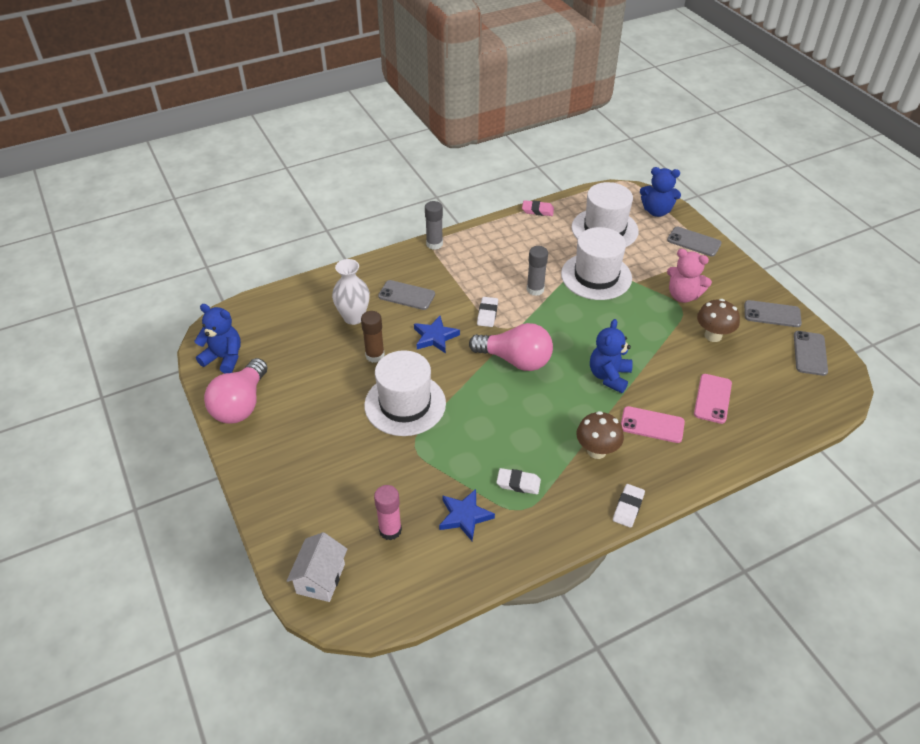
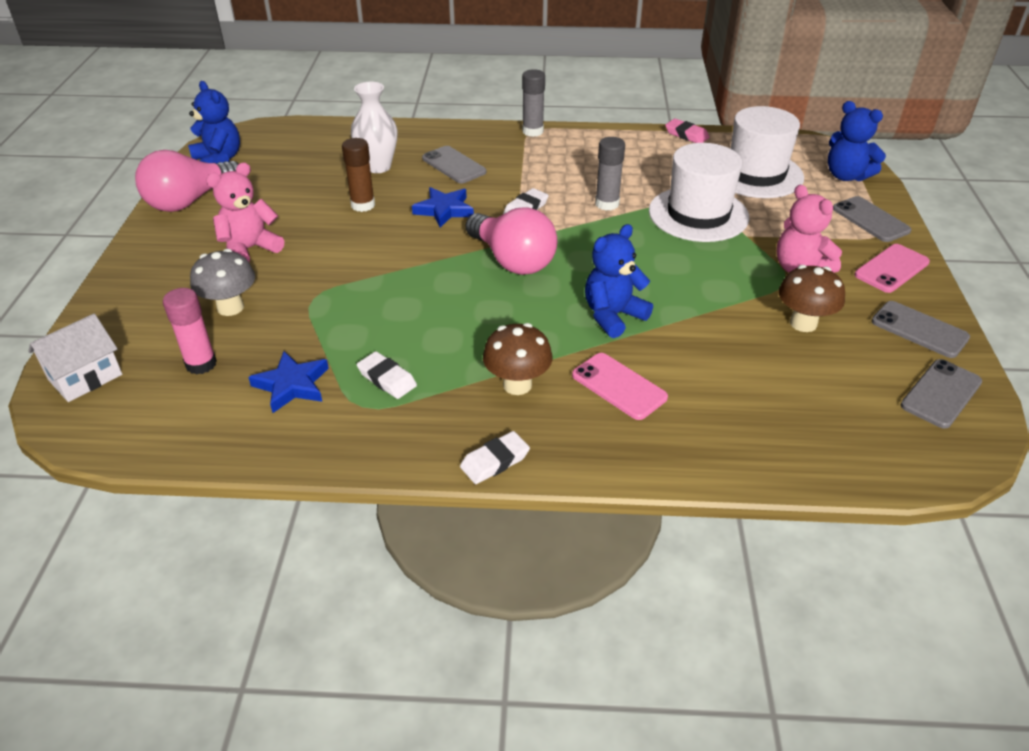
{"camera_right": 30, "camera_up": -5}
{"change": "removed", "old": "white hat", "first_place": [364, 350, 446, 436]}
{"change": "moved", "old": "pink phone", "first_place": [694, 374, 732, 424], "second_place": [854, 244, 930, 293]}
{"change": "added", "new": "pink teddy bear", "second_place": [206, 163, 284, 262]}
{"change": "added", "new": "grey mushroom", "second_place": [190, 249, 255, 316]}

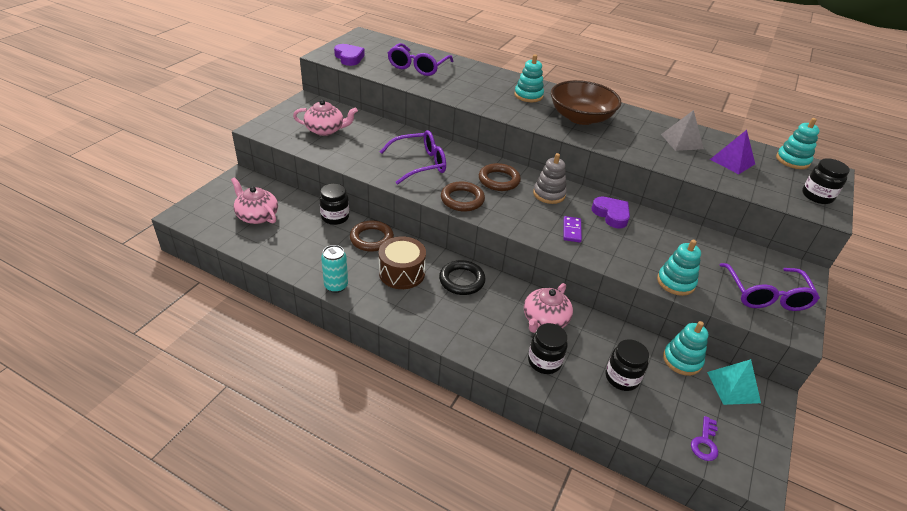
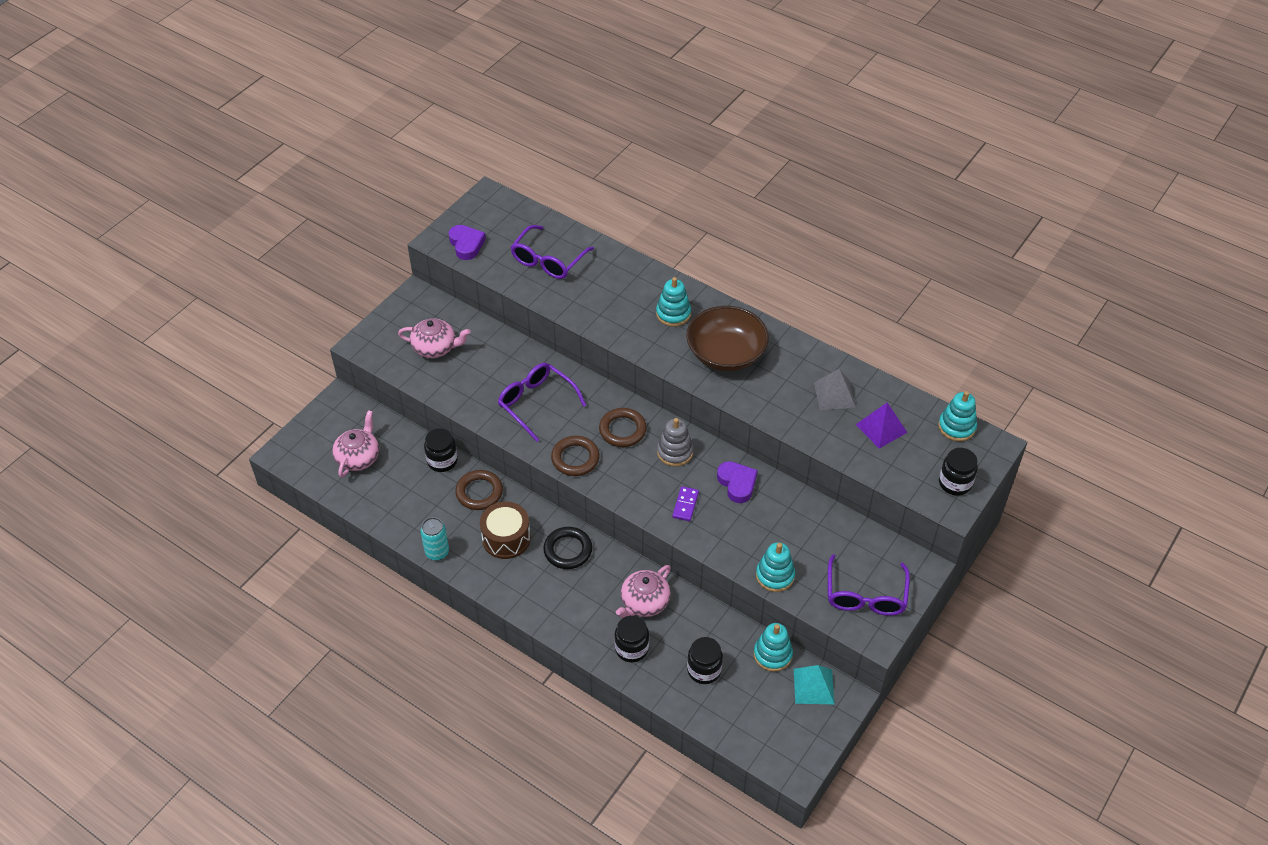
{"camera_right": 10, "camera_up": 10}
{"change": "turned", "old": "purple glasses", "first_place": [380, 130, 446, 185], "second_place": [498, 363, 586, 442], "degrees": -120}
{"change": "turned", "old": "pink teapot", "first_place": [231, 177, 278, 224], "second_place": [332, 410, 379, 478], "degrees": 60}
{"change": "removed", "old": "purple key", "first_place": [691, 416, 718, 461]}

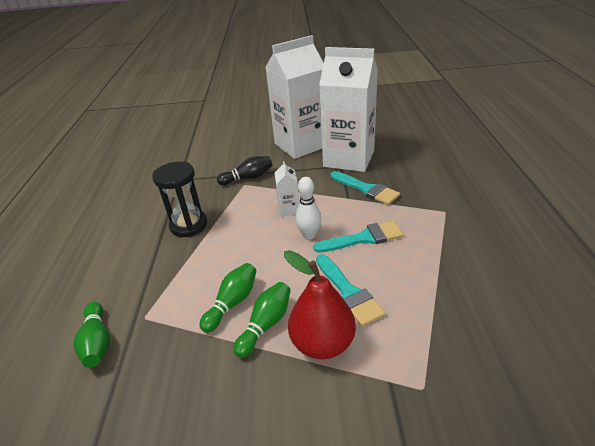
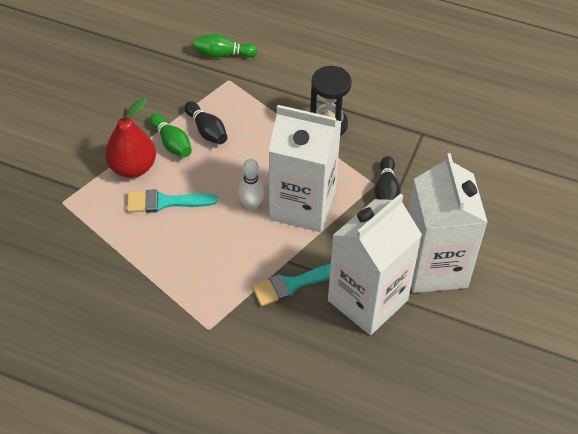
{"camera_right": 110, "camera_up": 15}
{"change": "resized", "old": "white carton", "first_place": [275, 161, 299, 217], "second_place": [269, 105, 342, 232], "factor": 2.48}
{"change": "removed", "old": "turquoise brush", "first_place": [313, 221, 404, 253]}
{"change": "recoloured", "old": "green bowling pin", "new": "black bowling pin", "first_place": [199, 263, 256, 333], "second_place": [184, 101, 227, 144]}

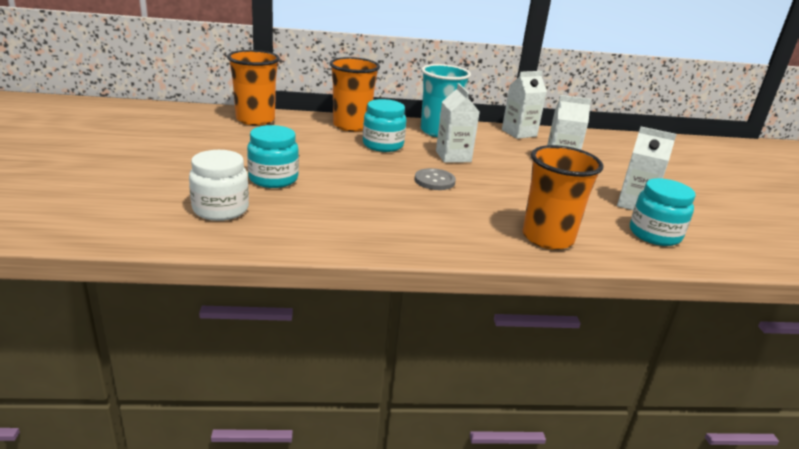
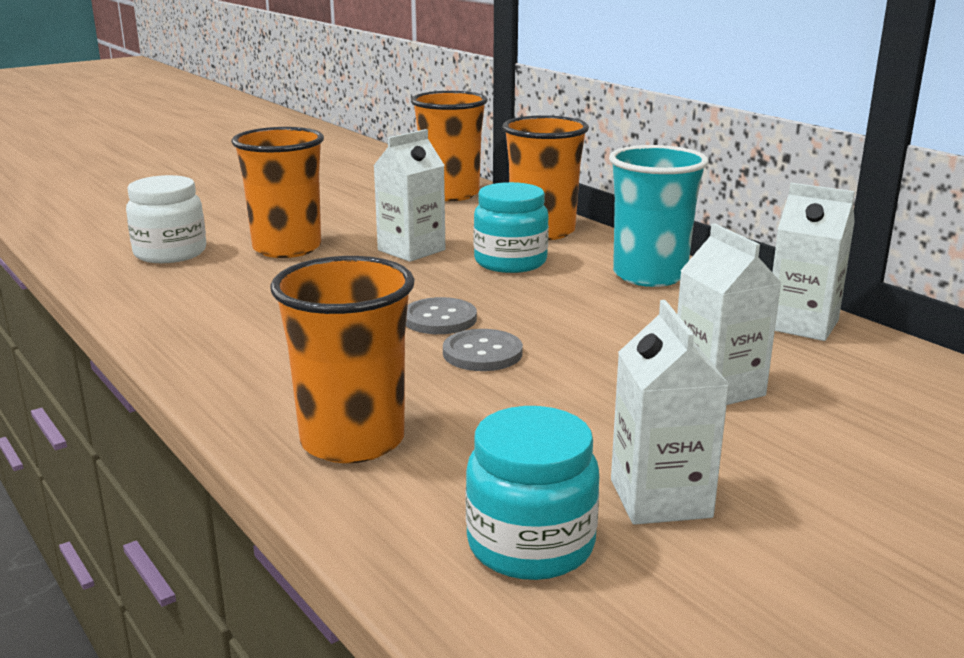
{"camera_right": 60, "camera_up": -5}
{"change": "moved", "old": "white carton", "first_place": [436, 83, 480, 163], "second_place": [374, 129, 445, 262]}
{"change": "replaced", "old": "turquoise jar", "new": "orange cup", "first_place": [247, 125, 299, 188], "second_place": [231, 127, 324, 258]}
{"change": "added", "new": "grey button", "second_place": [443, 329, 523, 371]}

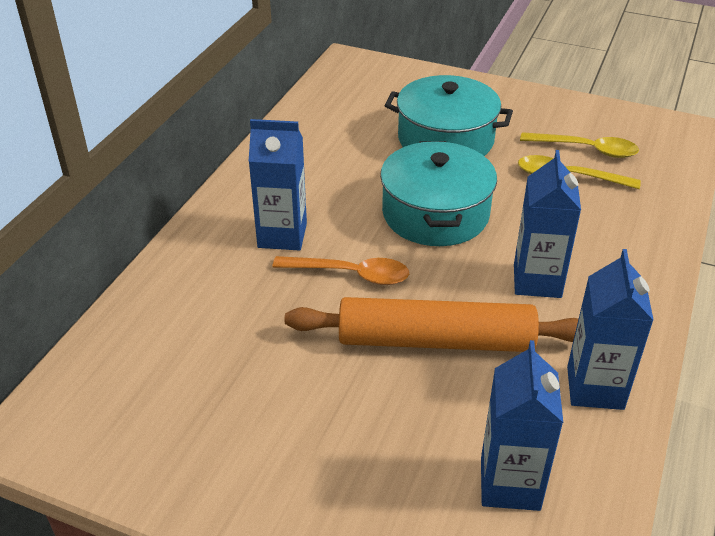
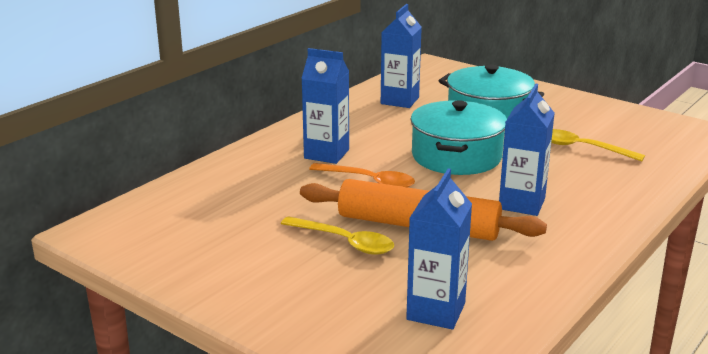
{"camera_right": 15, "camera_up": -15}
{"change": "moved", "old": "yellow spoon", "first_place": [520, 132, 639, 158], "second_place": [281, 216, 394, 255]}
{"change": "moved", "old": "blue carton", "first_place": [567, 249, 654, 410], "second_place": [381, 4, 422, 108]}

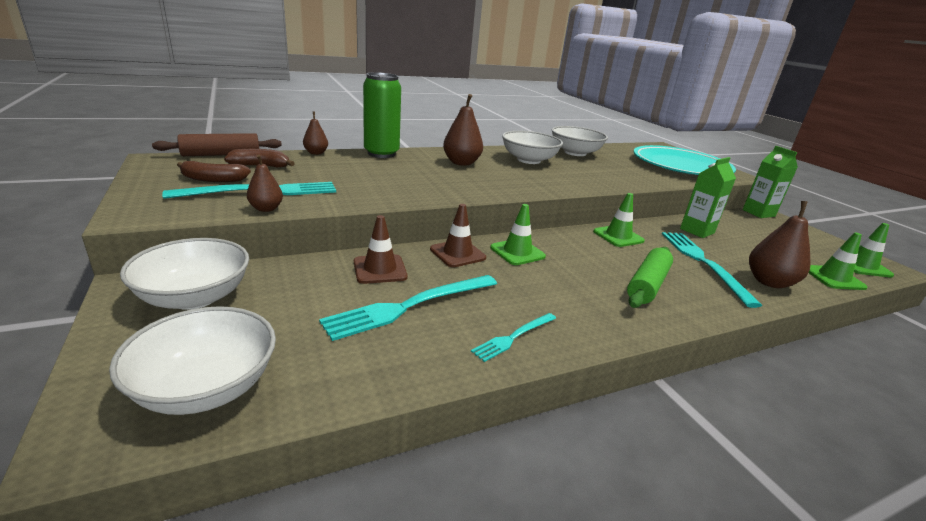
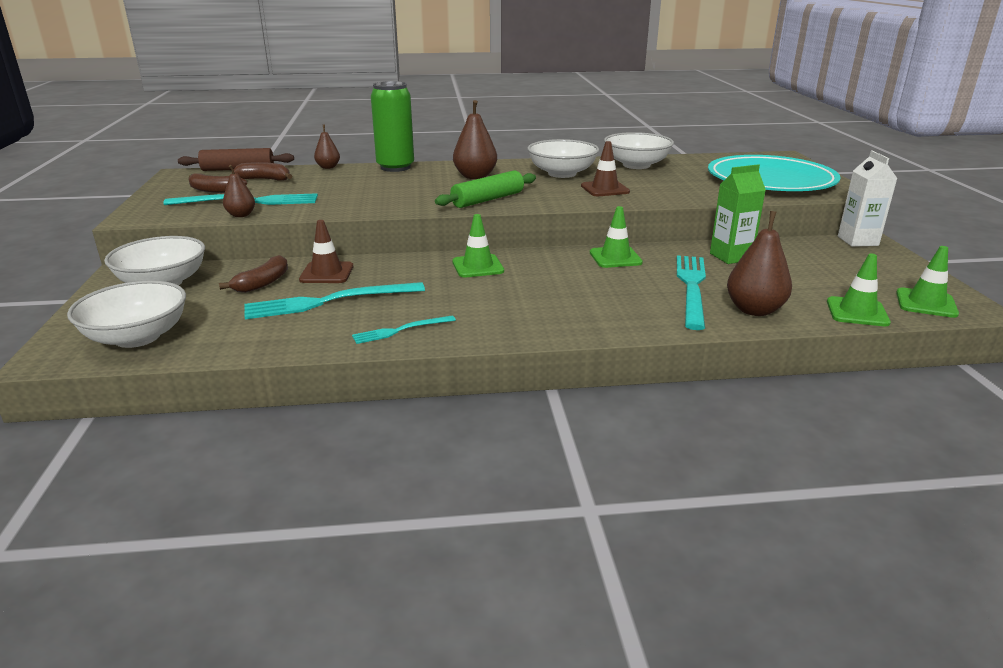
{"camera_right": 20, "camera_up": 0}
{"change": "recoloured", "old": "green carton", "new": "white carton", "first_place": [742, 146, 798, 218], "second_place": [838, 151, 897, 247]}
{"change": "moved", "old": "brown traffic cone", "first_place": [430, 204, 486, 267], "second_place": [581, 141, 630, 196]}
{"change": "moved", "old": "green rolling pin", "first_place": [627, 247, 673, 308], "second_place": [435, 170, 536, 208]}
{"change": "added", "new": "brown banana", "second_place": [219, 255, 288, 293]}

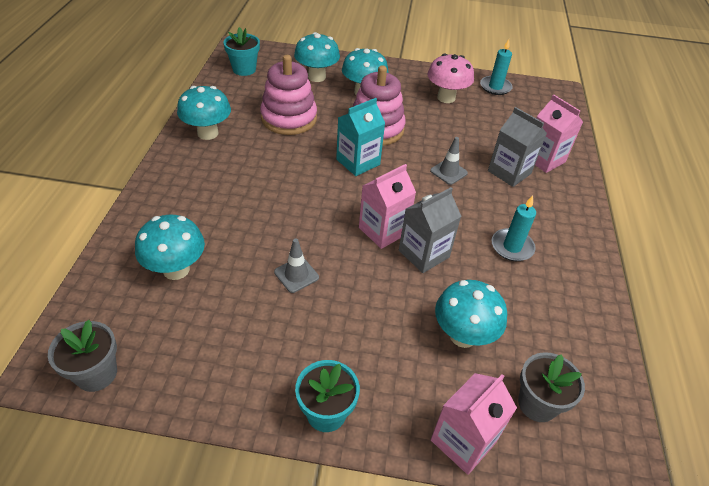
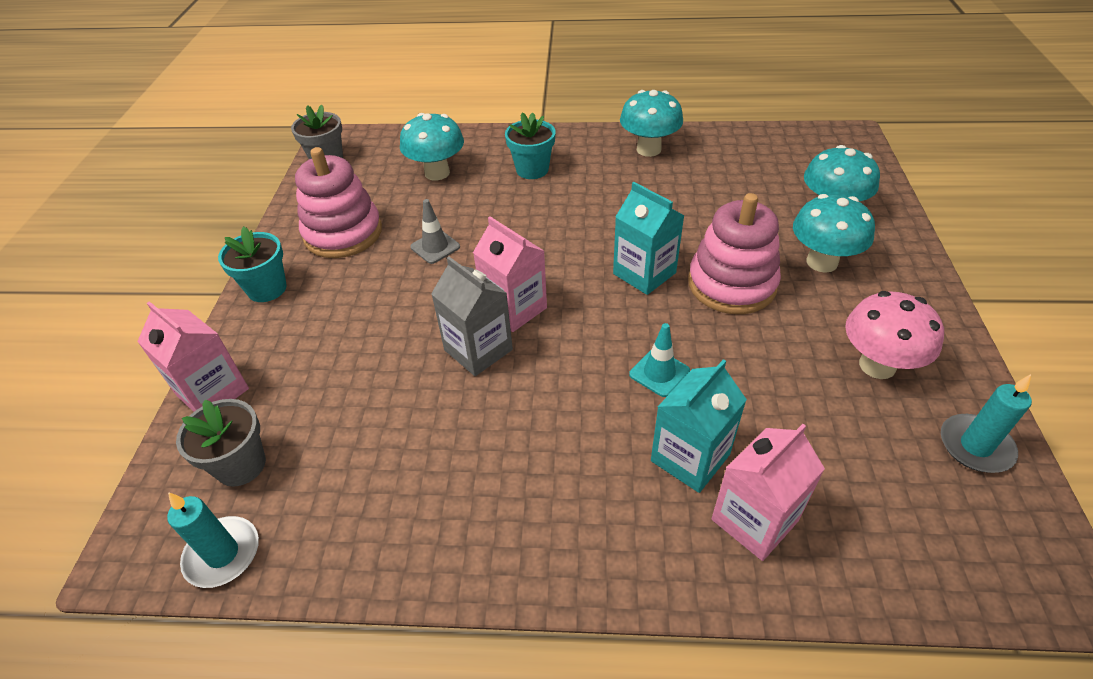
{"camera_right": 90, "camera_up": 0}
{"change": "moved", "old": "turquoise flower pot", "first_place": [223, 27, 260, 76], "second_place": [505, 112, 555, 179]}
{"change": "moved", "old": "pink stacking toy", "first_place": [260, 55, 317, 135], "second_place": [295, 147, 382, 258]}
{"change": "recoloured", "old": "grey carton", "new": "turquoise carton", "first_place": [488, 107, 547, 187], "second_place": [651, 359, 747, 493]}
{"change": "recoloured", "old": "grey traffic cone", "new": "turquoise traffic cone", "first_place": [430, 137, 468, 185], "second_place": [629, 323, 690, 397]}
{"change": "moved", "old": "turquoise candle", "first_place": [492, 195, 536, 261], "second_place": [167, 492, 259, 588]}
{"change": "removed", "old": "turquoise mushroom", "first_place": [435, 280, 507, 348]}

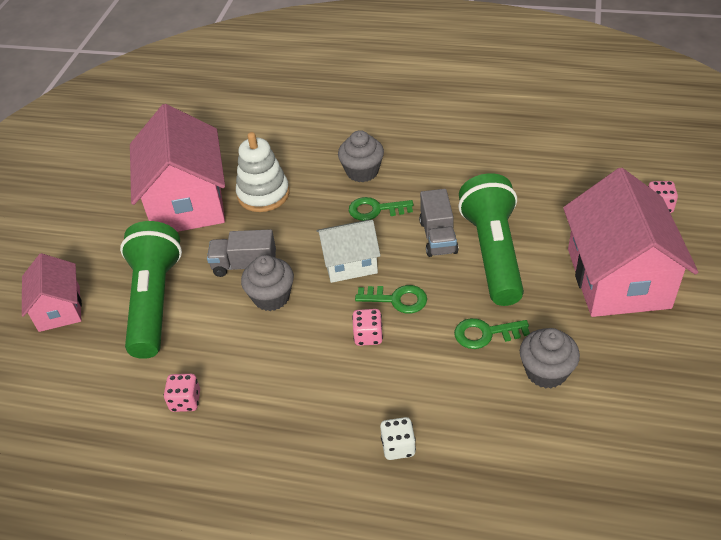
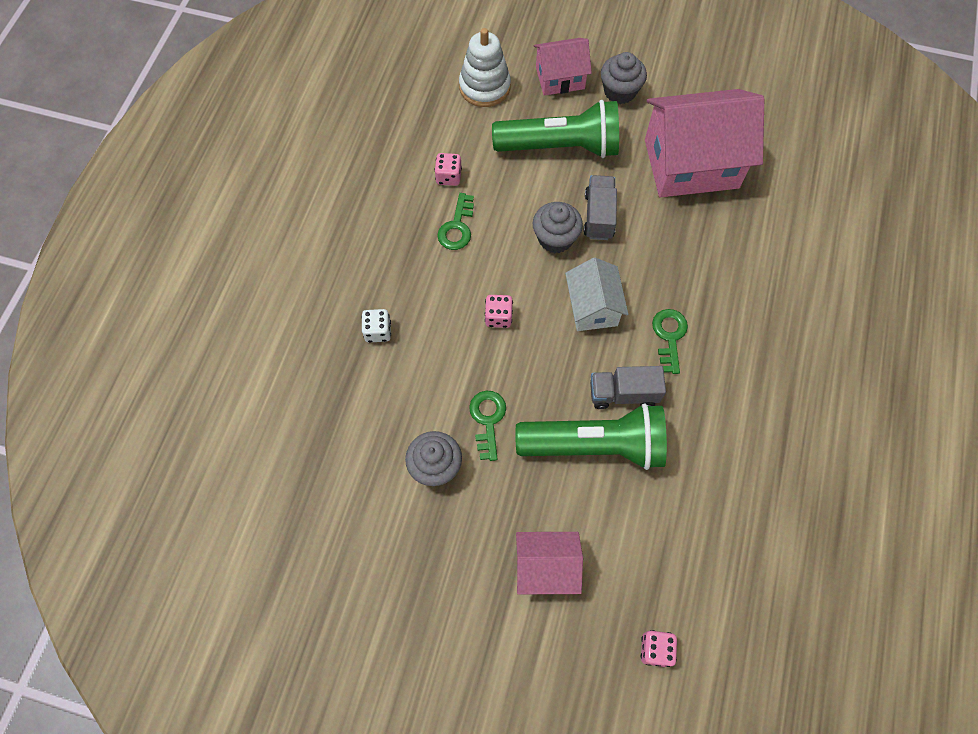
{"camera_right": 90, "camera_up": 20}
{"change": "moved", "old": "grey cupcake", "first_place": [338, 130, 384, 182], "second_place": [601, 52, 647, 104]}
{"change": "moved", "old": "white stacking toy", "first_place": [236, 132, 289, 212], "second_place": [459, 28, 511, 107]}
{"change": "resized", "old": "pink house", "first_place": [563, 168, 698, 317], "second_place": [516, 532, 583, 594], "factor": 0.54}
{"change": "moved", "old": "green key", "first_place": [355, 285, 427, 314], "second_place": [437, 193, 474, 250]}

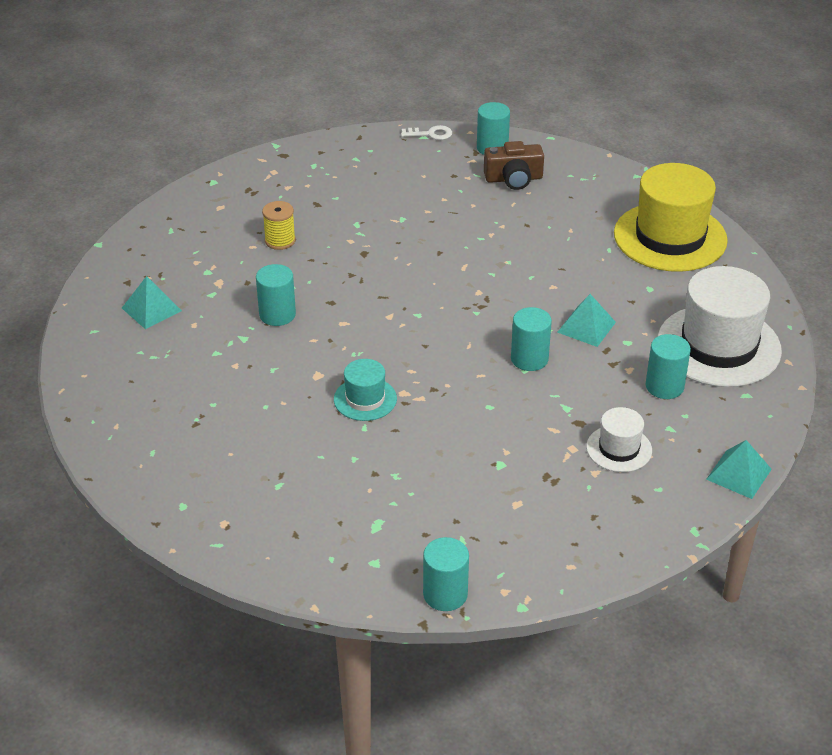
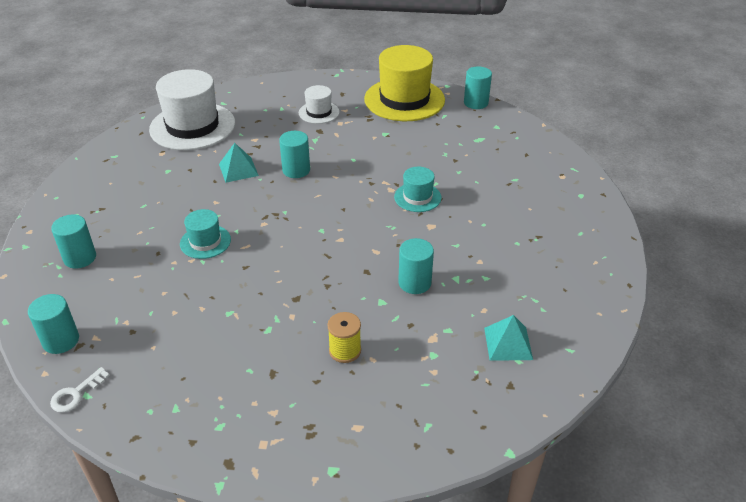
{"camera_right": -140, "camera_up": 0}
{"change": "turned", "old": "white key", "first_place": [401, 125, 452, 140], "second_place": [50, 367, 110, 413], "degrees": -90}
{"change": "removed", "old": "brown camera", "first_place": [484, 141, 544, 190]}
{"change": "moved", "old": "yellow hat", "first_place": [614, 163, 728, 272], "second_place": [364, 45, 445, 121]}
{"change": "moved", "old": "turquoise cylinder", "first_place": [645, 334, 691, 399], "second_place": [51, 214, 96, 268]}
{"change": "removed", "old": "turquoise pyramid", "first_place": [706, 440, 772, 499]}
{"change": "added", "new": "turquoise hat", "second_place": [180, 209, 231, 259]}

